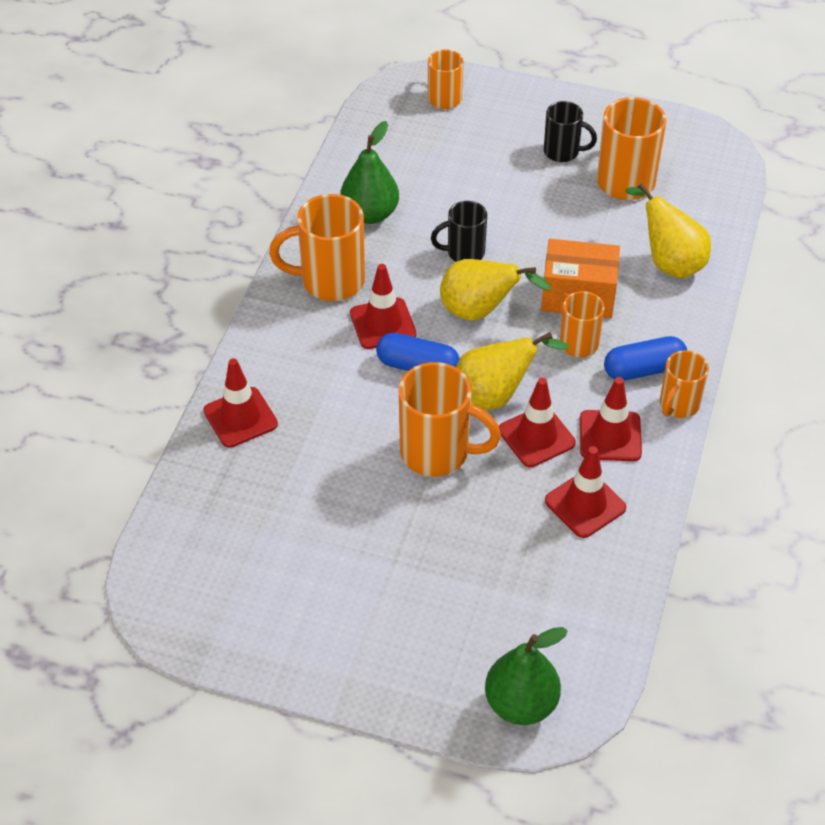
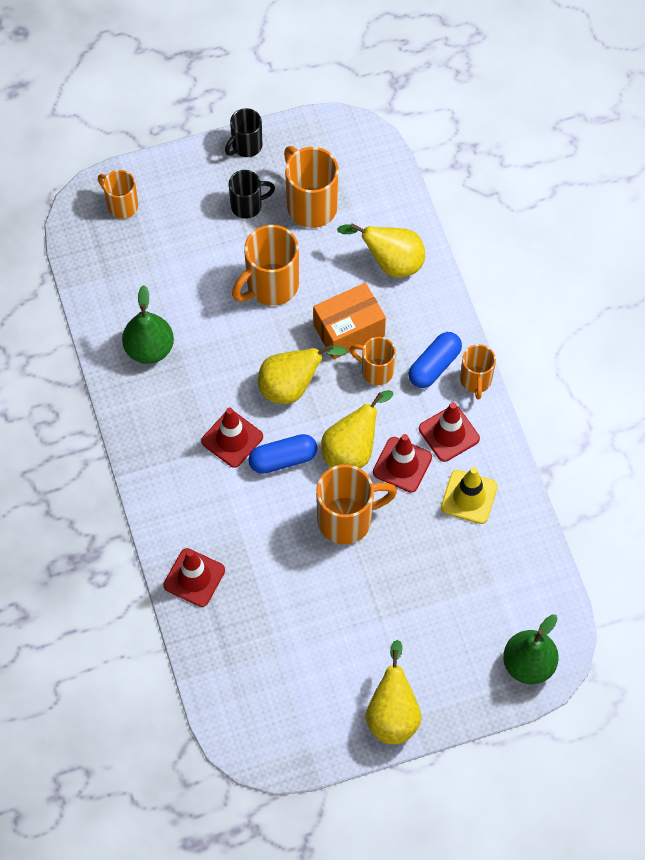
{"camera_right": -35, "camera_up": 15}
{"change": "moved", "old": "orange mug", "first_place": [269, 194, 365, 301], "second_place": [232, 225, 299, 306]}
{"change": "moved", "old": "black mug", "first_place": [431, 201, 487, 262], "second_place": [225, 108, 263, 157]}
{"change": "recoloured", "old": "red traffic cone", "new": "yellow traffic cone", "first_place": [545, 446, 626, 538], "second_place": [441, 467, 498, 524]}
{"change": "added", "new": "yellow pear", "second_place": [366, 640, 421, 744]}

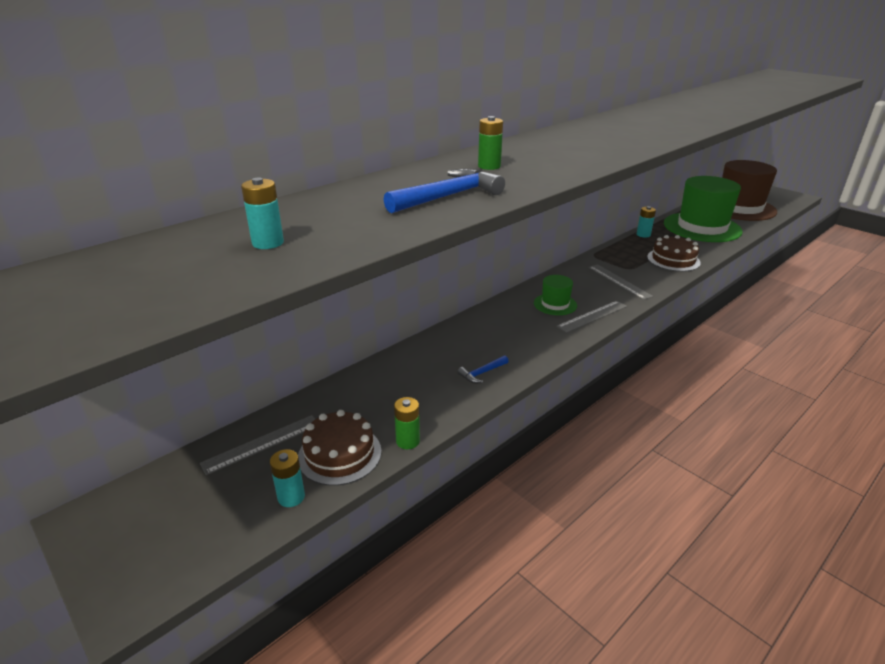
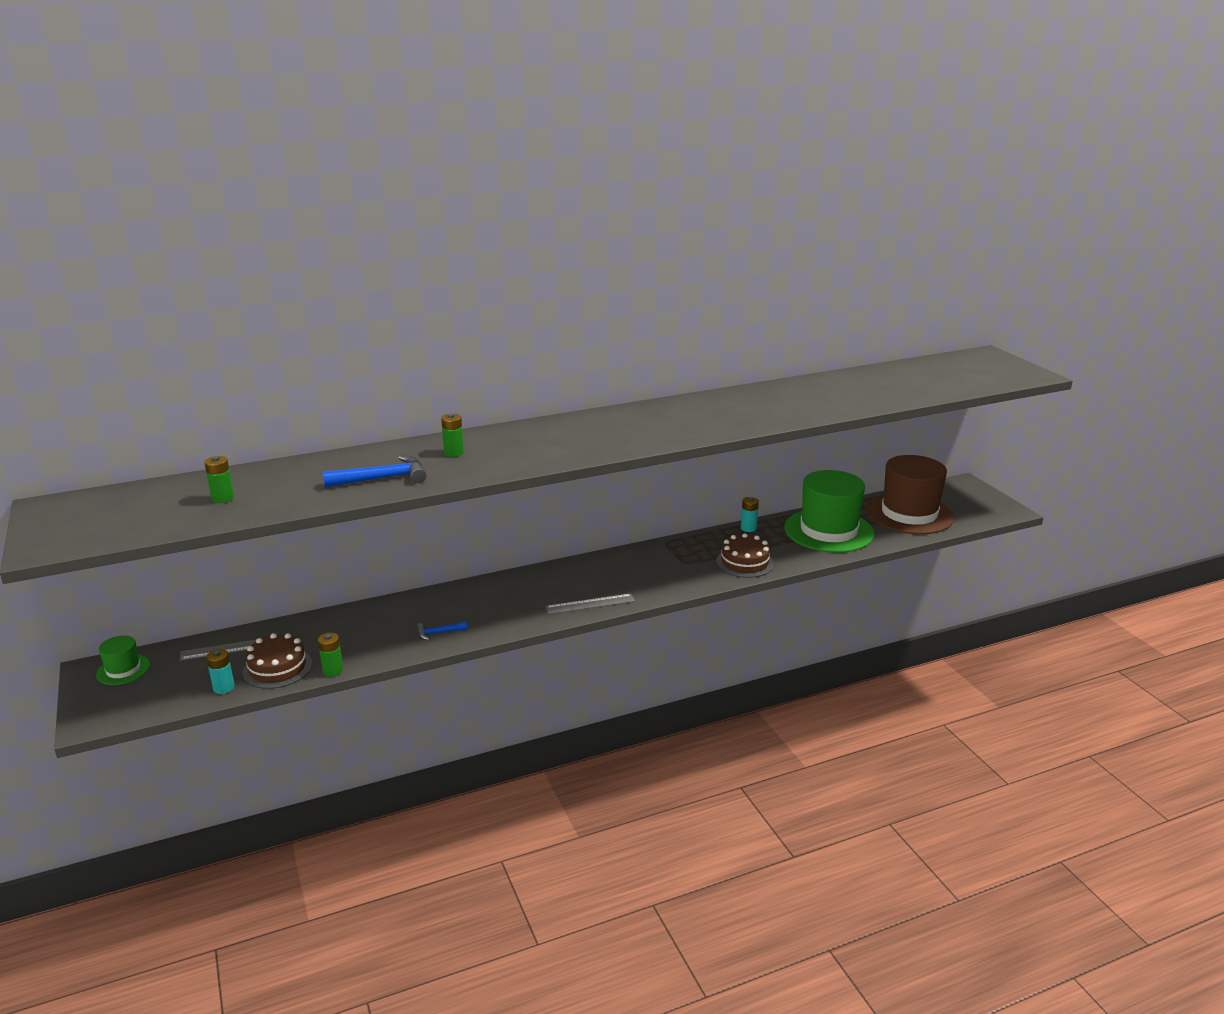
{"camera_right": 20, "camera_up": -5}
{"change": "recoloured", "old": "turquoise battery", "new": "green battery", "first_place": [241, 177, 284, 249], "second_place": [204, 456, 234, 503]}
{"change": "removed", "old": "grey ruler", "first_place": [588, 264, 653, 300]}
{"change": "moved", "old": "green hat", "first_place": [534, 275, 577, 315], "second_place": [96, 635, 150, 685]}

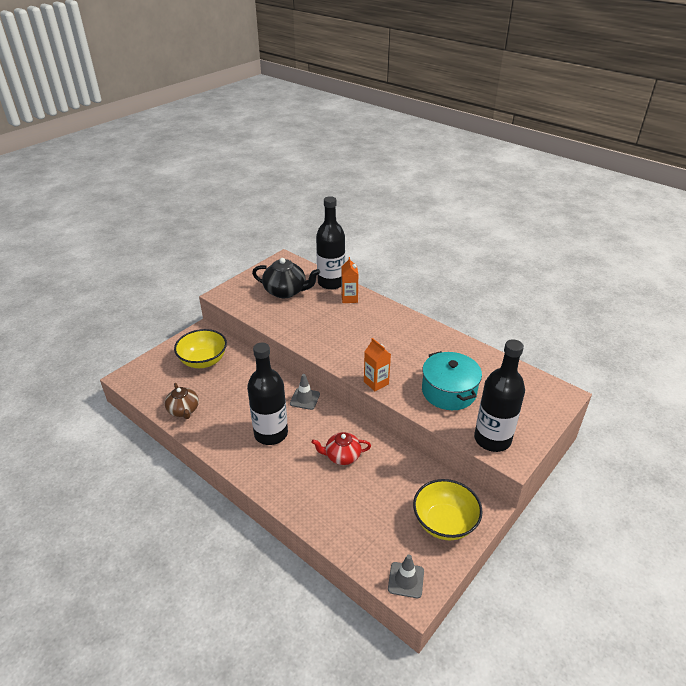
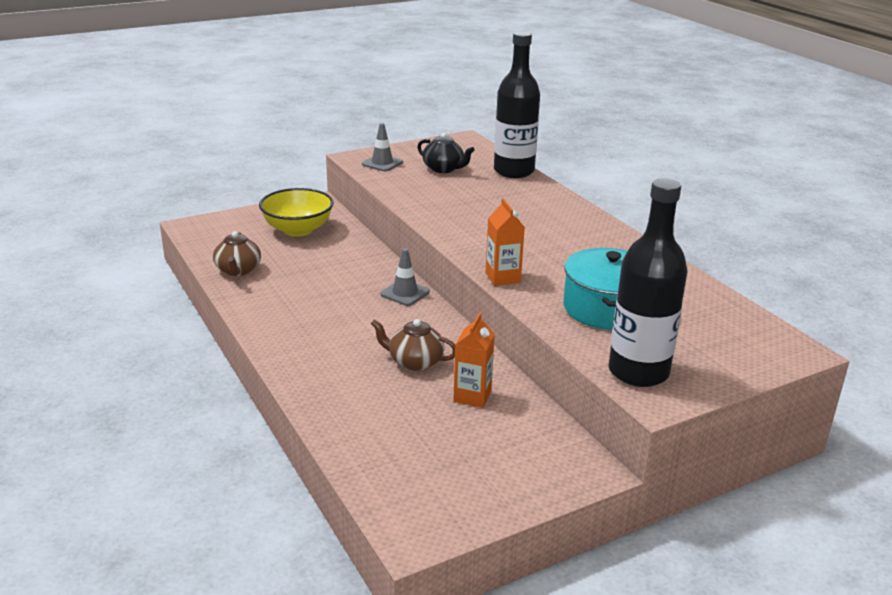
{"camera_right": 20, "camera_up": -10}
{"change": "moved", "old": "orange carton", "first_place": [341, 257, 358, 303], "second_place": [453, 312, 495, 408]}
{"change": "resized", "old": "black teapot", "first_place": [252, 258, 320, 298], "second_place": [417, 133, 475, 173], "factor": 0.66}
{"change": "removed", "old": "black bottle", "first_place": [247, 342, 288, 445]}
{"change": "recoloured", "old": "red teapot", "new": "brown teapot", "first_place": [311, 432, 371, 465], "second_place": [371, 319, 455, 371]}
{"change": "removed", "old": "yellow bowl", "first_place": [413, 479, 483, 540]}
{"change": "moved", "old": "grey traffic cone", "first_place": [388, 554, 424, 598], "second_place": [362, 123, 403, 171]}

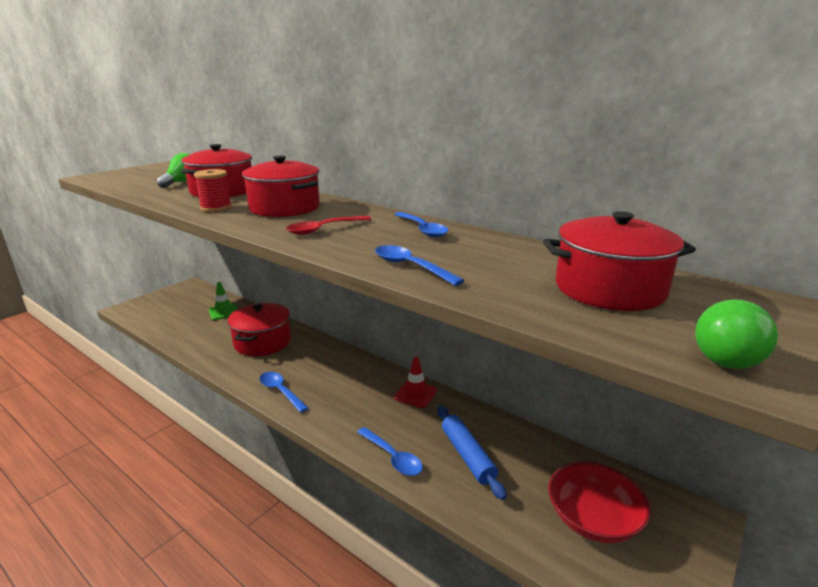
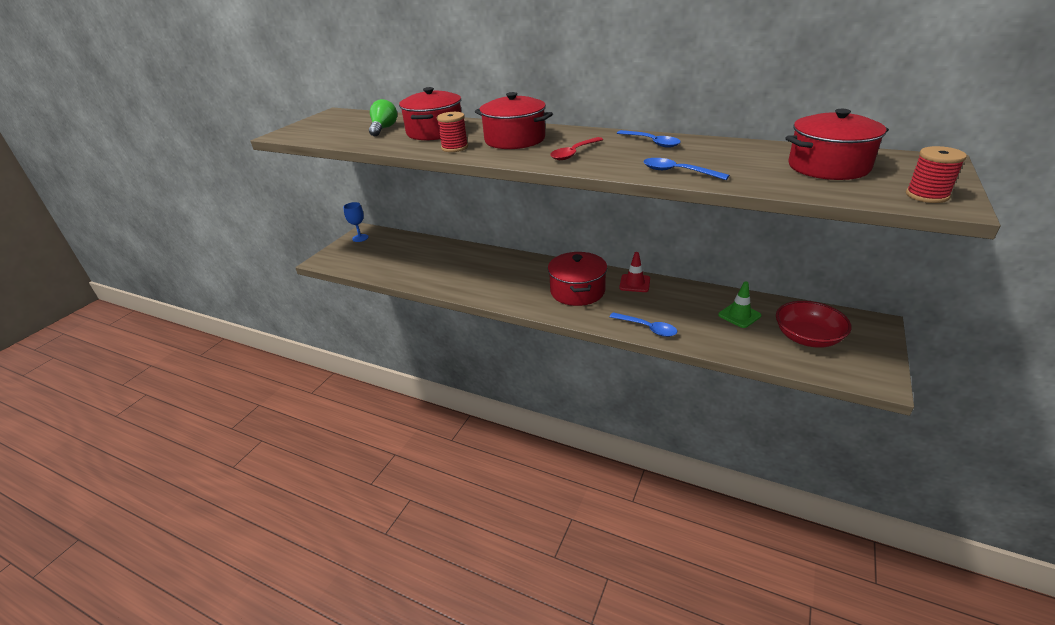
{"camera_right": -10, "camera_up": 10}
{"change": "moved", "old": "green traffic cone", "first_place": [209, 282, 238, 320], "second_place": [718, 281, 761, 328]}
{"change": "replaced", "old": "green light bulb", "new": "red spool", "first_place": [695, 299, 778, 369], "second_place": [906, 146, 967, 203]}
{"change": "moved", "old": "red pot", "first_place": [228, 303, 291, 356], "second_place": [548, 252, 607, 306]}
{"change": "removed", "old": "blue spoon", "first_place": [260, 372, 308, 413]}
{"change": "removed", "old": "blue rolling pin", "first_place": [437, 406, 507, 500]}
{"change": "added", "new": "blue goblet", "second_place": [343, 202, 368, 242]}

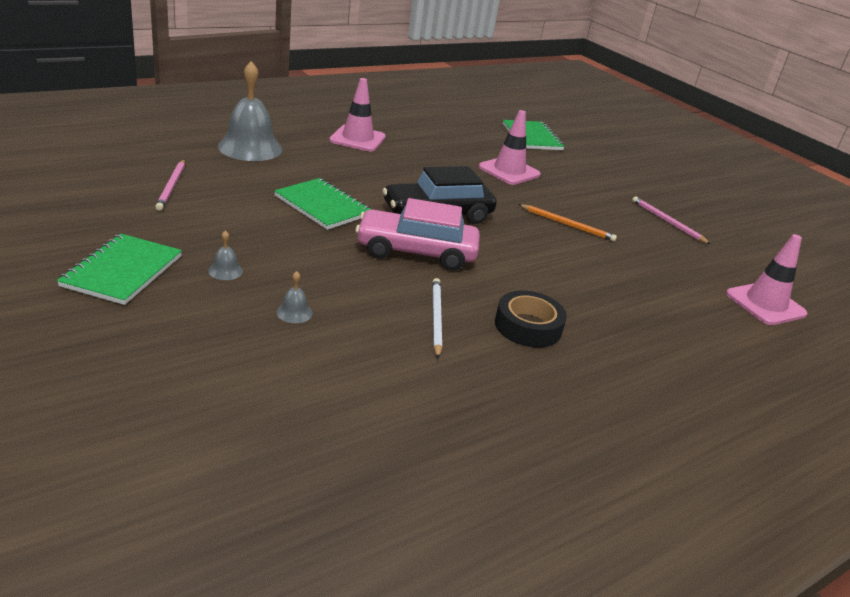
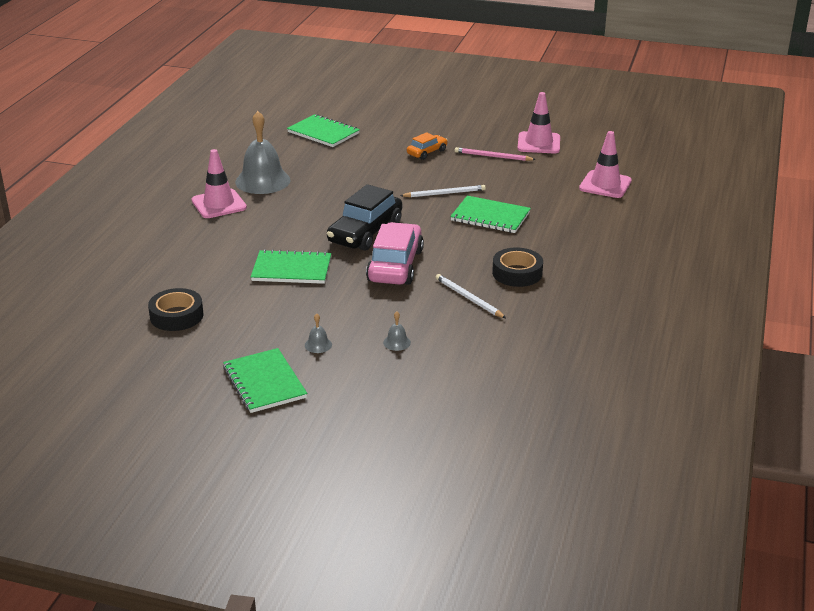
{"camera_right": -35, "camera_up": 0}
{"change": "moved", "old": "grey bell", "first_place": [218, 61, 282, 161], "second_place": [235, 111, 291, 194]}
{"change": "moved", "old": "pink traffic cone", "first_place": [479, 110, 541, 185], "second_place": [517, 92, 560, 153]}
{"change": "replaced", "old": "pink pencil", "new": "black tape", "first_place": [155, 160, 185, 211], "second_place": [148, 288, 203, 331]}
{"change": "turned", "old": "pink car", "first_place": [356, 198, 480, 270], "second_place": [366, 222, 424, 285], "degrees": 135}
{"change": "recoloured", "old": "orange pencil", "new": "white pencil", "first_place": [518, 204, 617, 242], "second_place": [400, 185, 486, 197]}
{"change": "added", "new": "orange car", "second_place": [407, 132, 448, 160]}
{"change": "added", "new": "green notebook", "second_place": [450, 196, 531, 233]}

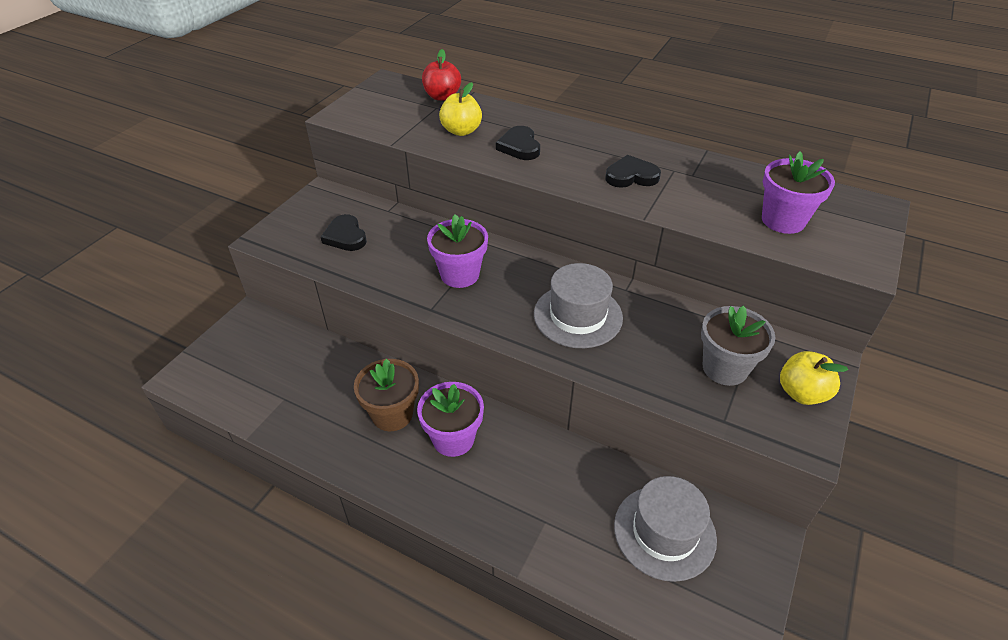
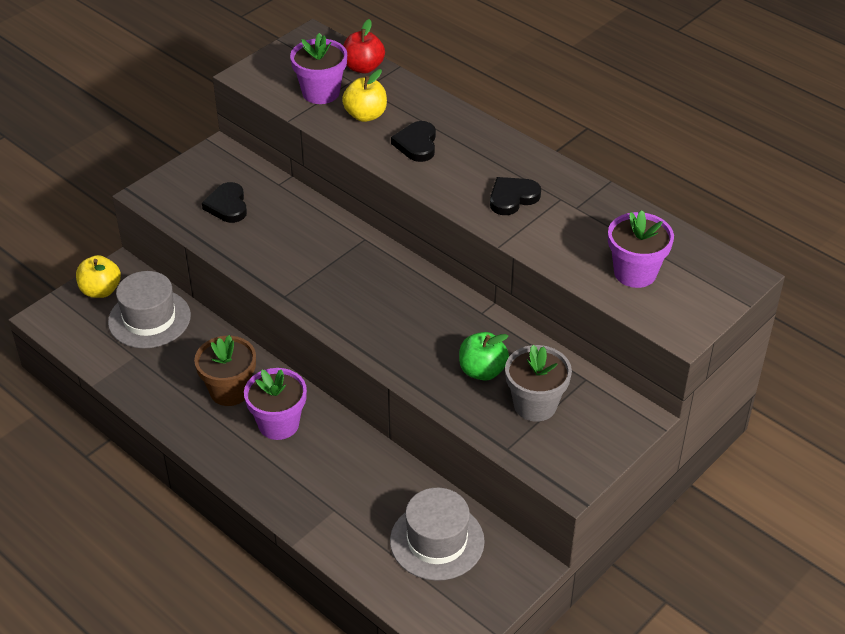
{"camera_right": 15, "camera_up": 0}
{"change": "turned", "old": "black heart", "first_place": [605, 155, 661, 188], "second_place": [490, 177, 541, 215], "degrees": -45}
{"change": "moved", "old": "purple flower pot", "first_place": [427, 214, 488, 288], "second_place": [290, 33, 347, 104]}
{"change": "moved", "old": "grey hat", "first_place": [534, 263, 623, 348], "second_place": [108, 271, 191, 348]}
{"change": "moved", "old": "yellow apple", "first_place": [780, 351, 848, 405], "second_place": [76, 255, 121, 298]}
{"change": "added", "new": "green apple", "second_place": [459, 332, 509, 381]}

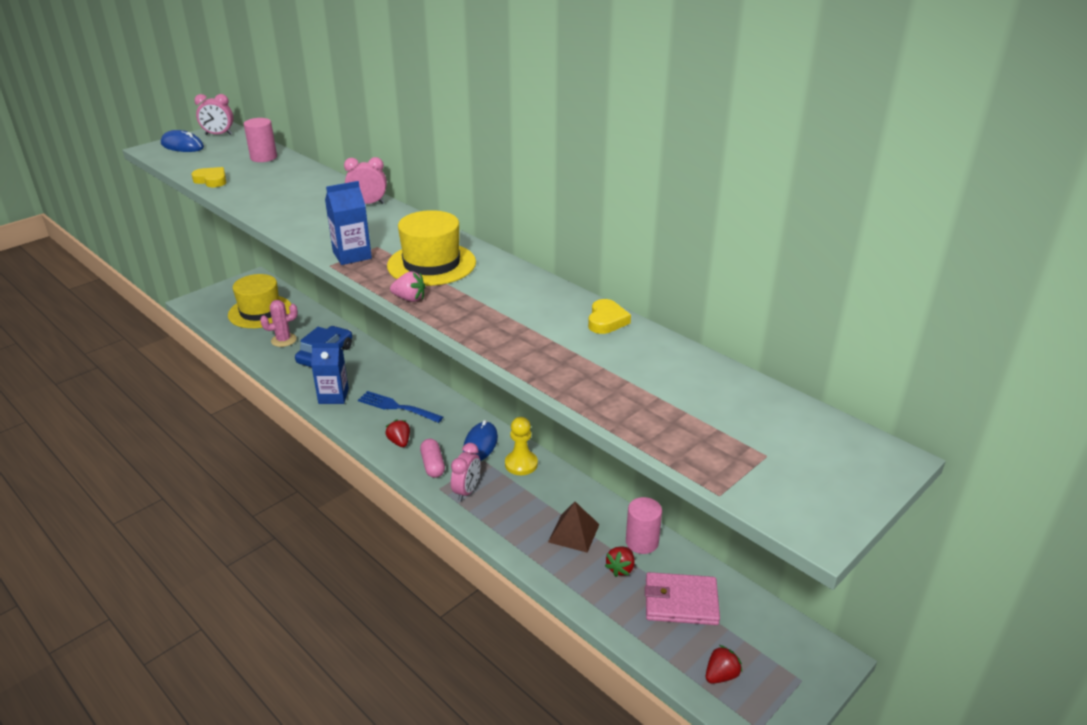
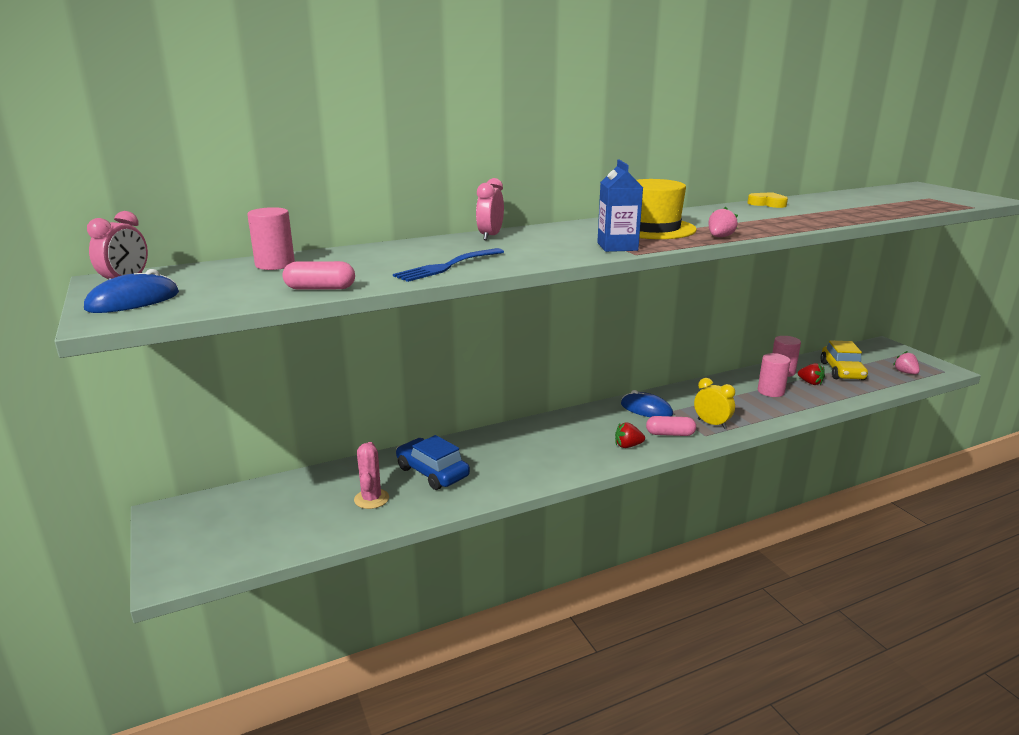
{"camera_right": -70, "camera_up": -10}
{"change": "replaced", "old": "yellow heart", "new": "pink capsule", "first_place": [191, 167, 226, 187], "second_place": [282, 261, 355, 290]}
{"change": "removed", "old": "yellow hat", "first_place": [228, 274, 291, 328]}
{"change": "removed", "old": "blue carton", "first_place": [311, 343, 349, 404]}
{"change": "moved", "old": "blue fork", "first_place": [358, 391, 443, 423], "second_place": [393, 248, 504, 282]}
{"change": "removed", "old": "yellow pawn", "first_place": [505, 417, 538, 475]}
{"change": "recoloured", "old": "pink clock", "new": "yellow clock", "first_place": [451, 443, 481, 501], "second_place": [694, 378, 735, 429]}
{"change": "replaced", "old": "brown pyramid", "new": "pink cylinder", "first_place": [548, 502, 600, 553], "second_place": [758, 353, 791, 397]}
{"change": "replaced", "old": "pink wallet", "new": "yellow car", "first_place": [645, 572, 720, 625], "second_place": [820, 340, 868, 380]}
{"change": "recoloured", "old": "red strawberry", "new": "pink strawberry", "first_place": [706, 645, 743, 684], "second_place": [893, 351, 920, 374]}

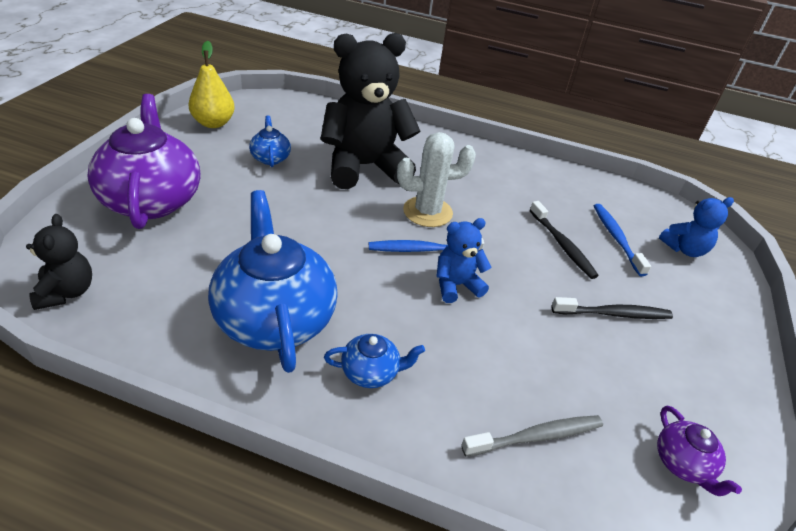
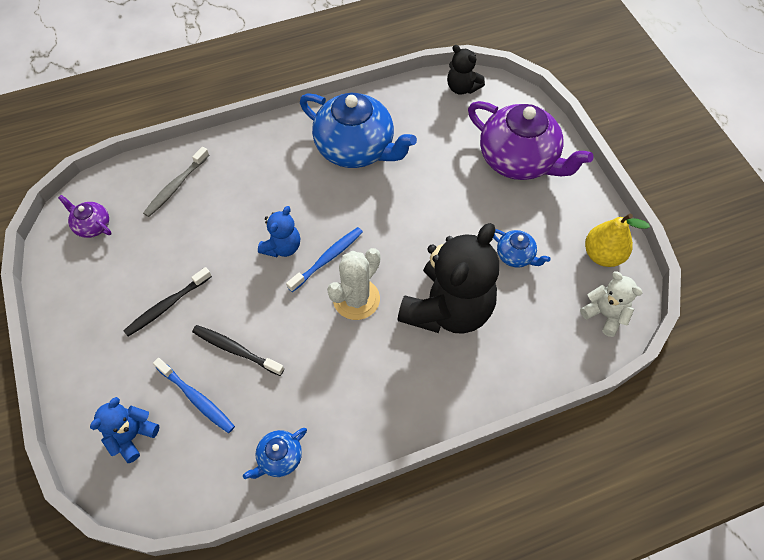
{"camera_right": 145, "camera_up": 20}
{"change": "moved", "old": "blue teapot", "first_place": [324, 334, 425, 388], "second_place": [243, 428, 307, 479]}
{"change": "added", "new": "white teddy bear", "second_place": [580, 271, 643, 337]}

